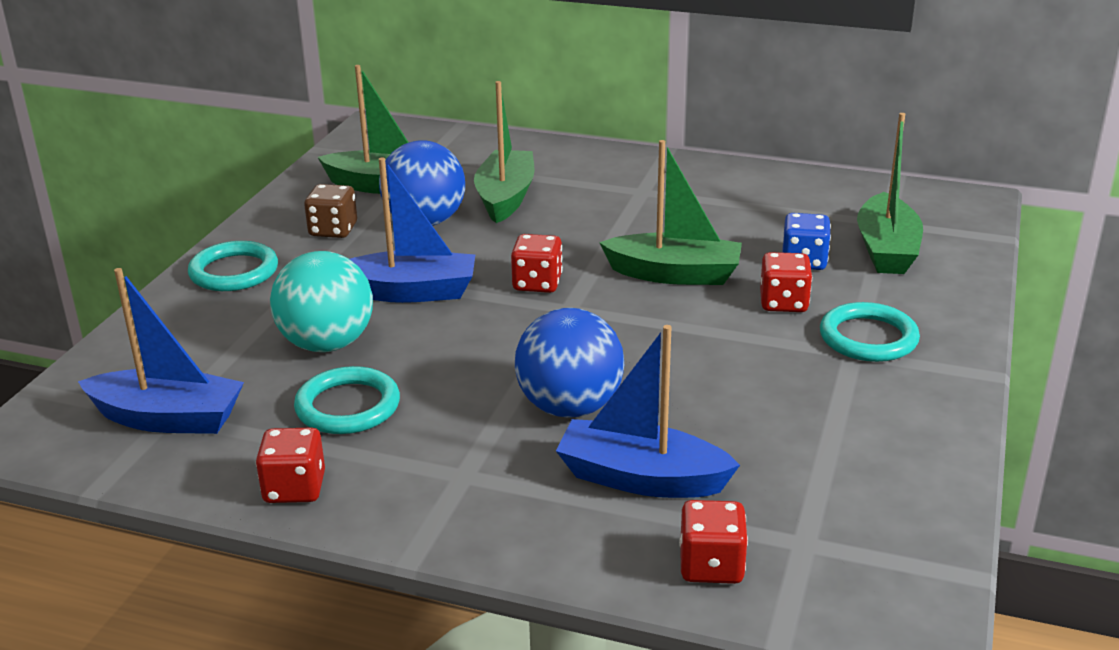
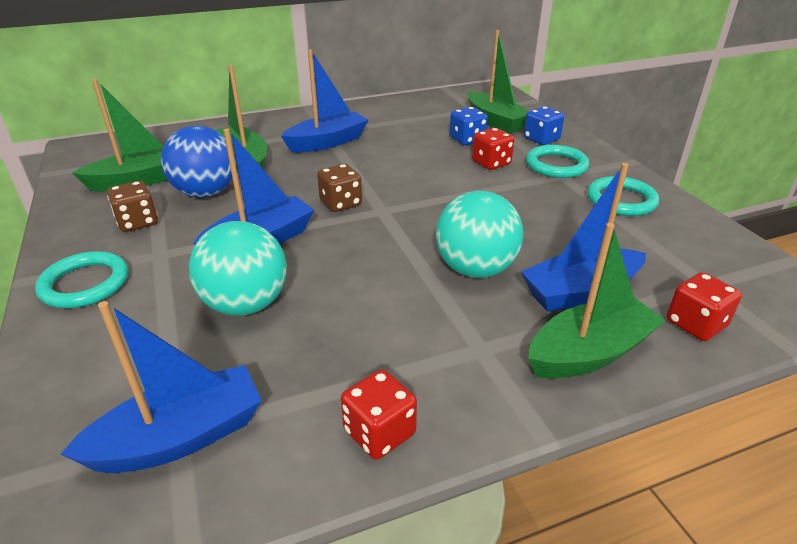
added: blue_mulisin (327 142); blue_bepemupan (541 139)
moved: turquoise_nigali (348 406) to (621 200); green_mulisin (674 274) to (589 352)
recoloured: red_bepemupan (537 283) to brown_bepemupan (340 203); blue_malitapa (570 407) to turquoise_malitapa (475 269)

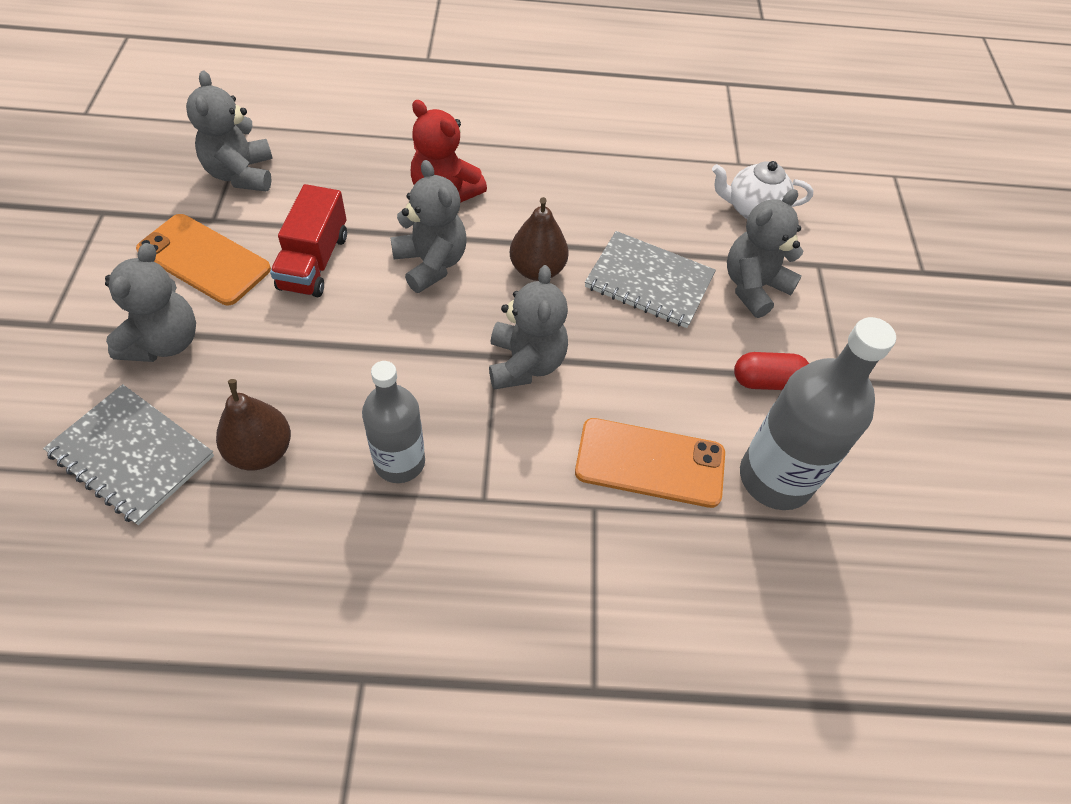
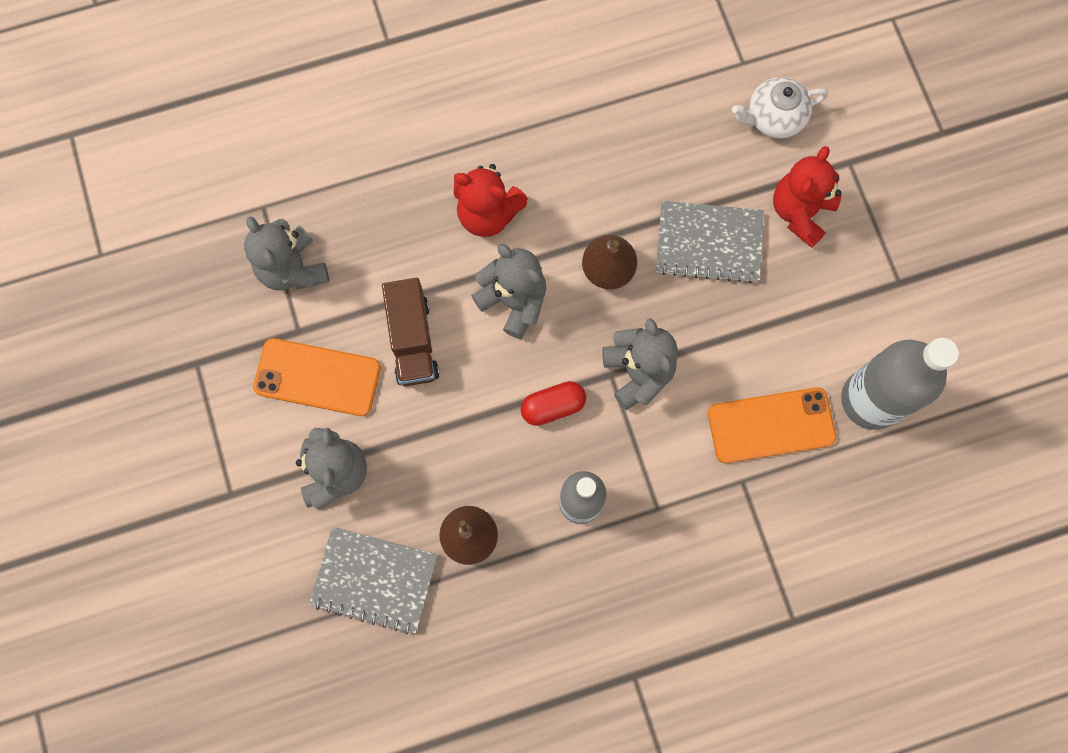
moved: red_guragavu (766 381) to (553 406)
recoloured: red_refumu (314 262) to brown_refumu (412 340); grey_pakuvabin (753 287) to red_pakuvabin (800 212)

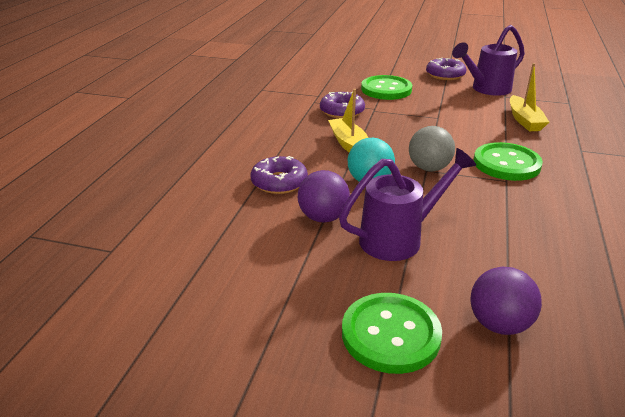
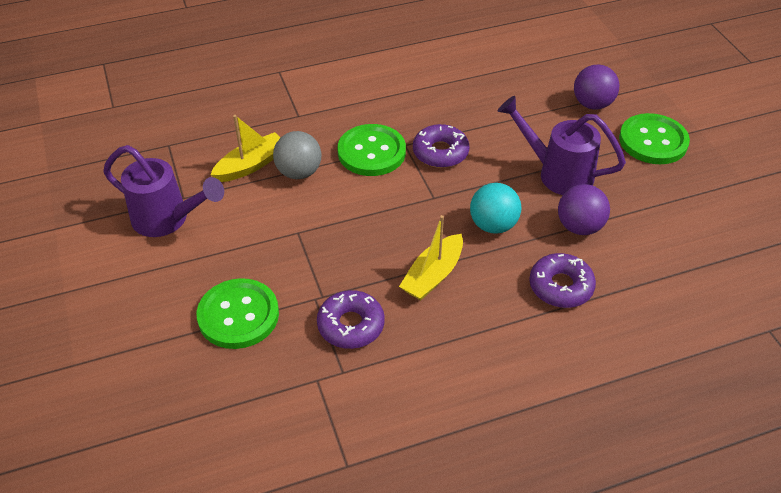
moved: grey_malitapa (429 168) to (299 172); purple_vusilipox (445 75) to (440 152)

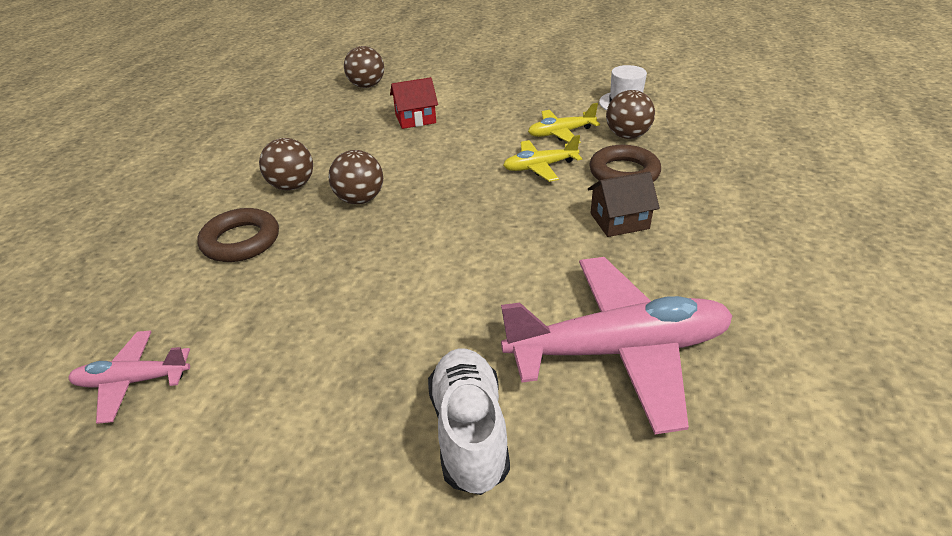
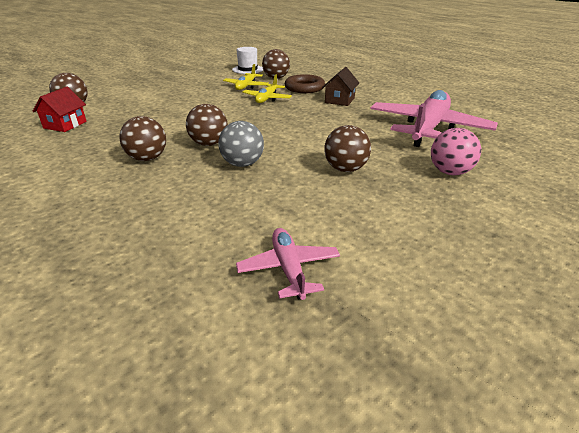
removed: brown_nigali (241 241)
added: grey_malitapa (242 164); brown_malitapa (345 169)
moved: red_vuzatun (415 119) to (65 125)
replaced: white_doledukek (469 432) to pink_malitapa (450 172)
turned: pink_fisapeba (133 381) = (289 269) 135 degrees clockwise

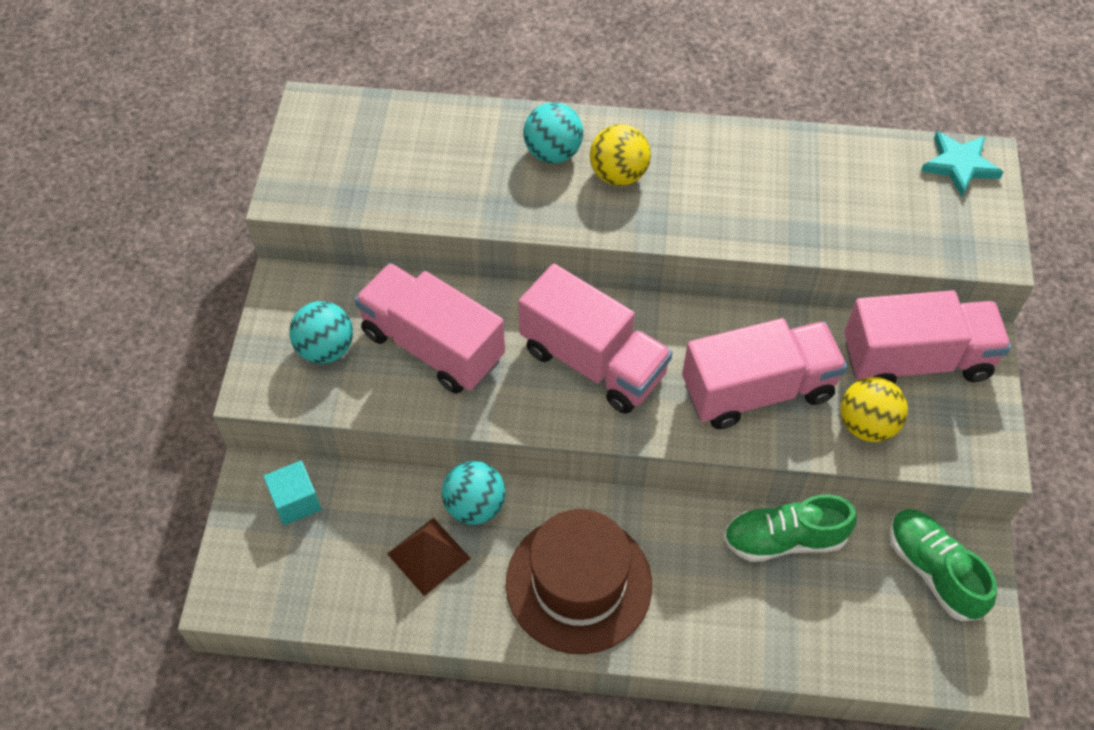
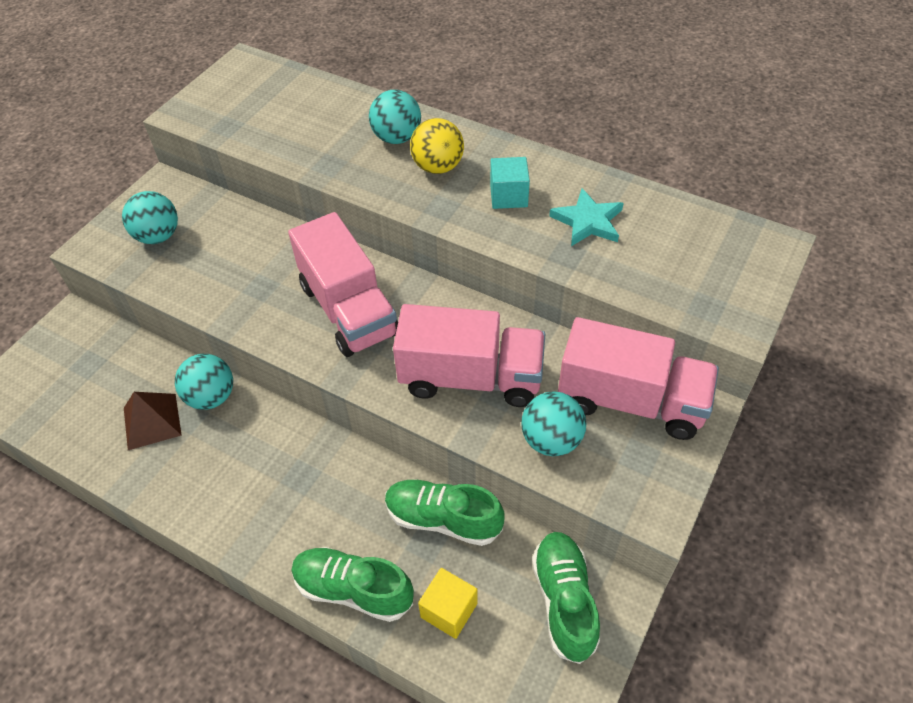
removed: pink_refumu (433 346); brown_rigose (578 583)
added: green_doledukek (353 589); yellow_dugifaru (449 610)
moved: turquoise_dugifaru (296 501) to (508 196); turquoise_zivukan (959 165) to (588 221)
recoloured: yellow_malitapa (866 425) to turquoise_malitapa (551 440)

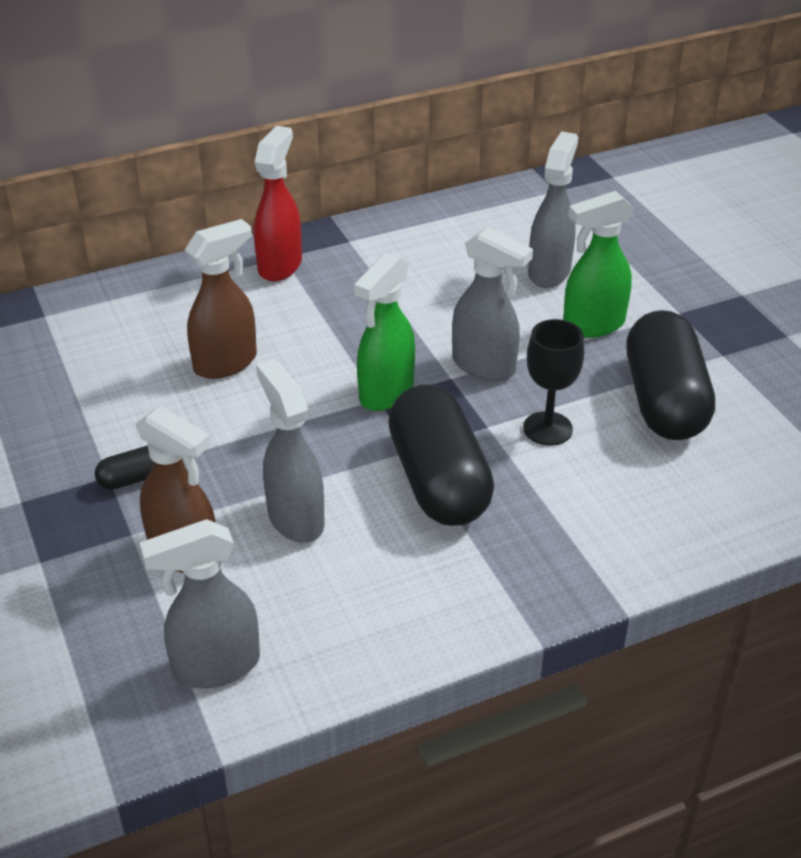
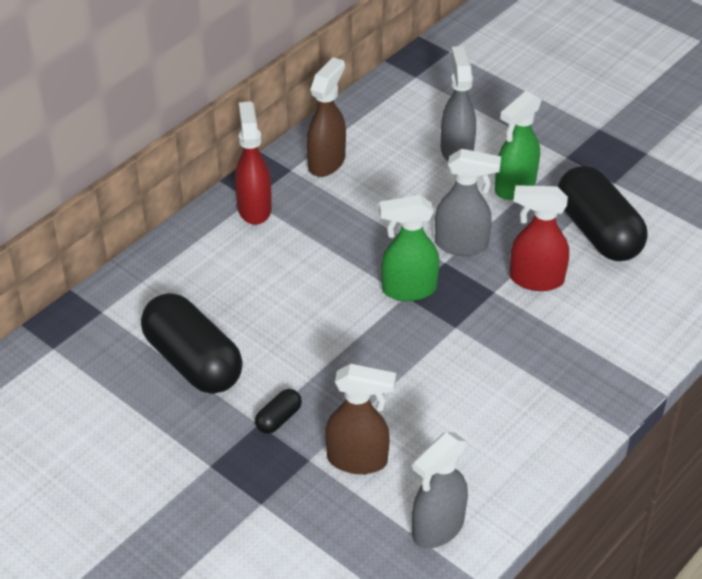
removed: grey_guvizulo (295 518)
moved: brown_guvizulo (226 363) to (327 162); black_guragavu (438 481) to (193 362)
replaced: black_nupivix (547 428) to red_guvizulo (535 279)
turned: green_guvizulo (386 393) = (408 289) 75 degrees clockwise

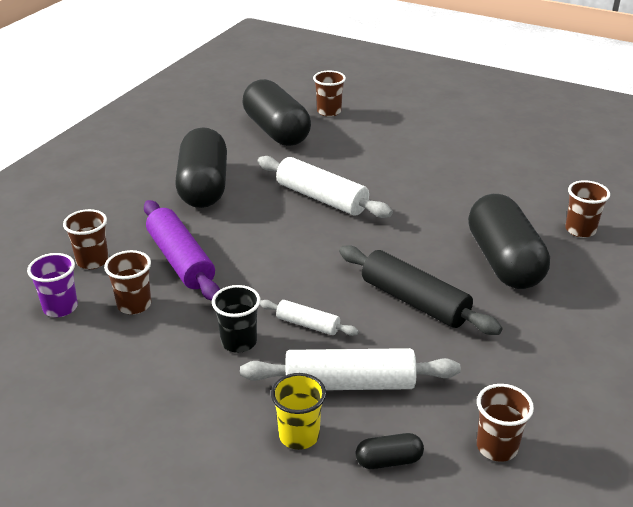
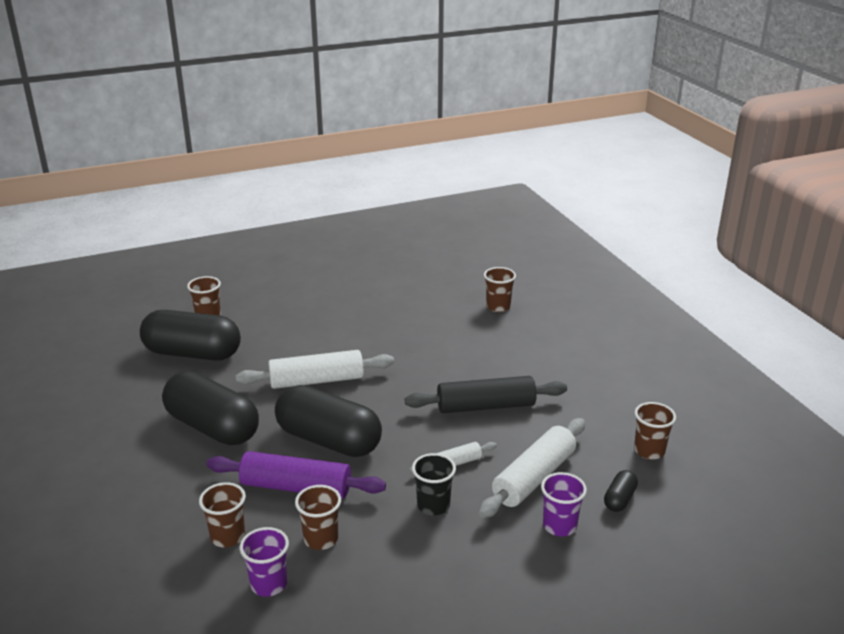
moved: black_guragavu (503 261) to (328 440)
recoloured: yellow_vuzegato (299 436) to purple_vuzegato (559 526)

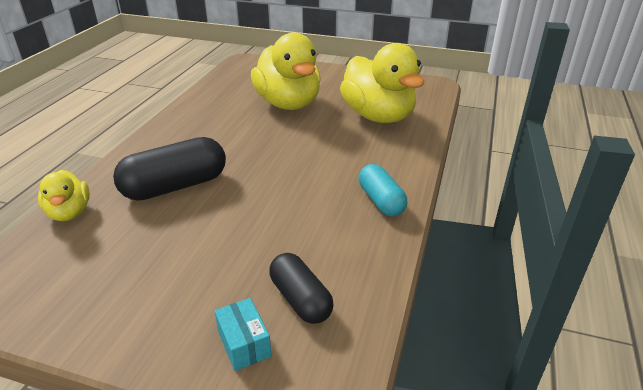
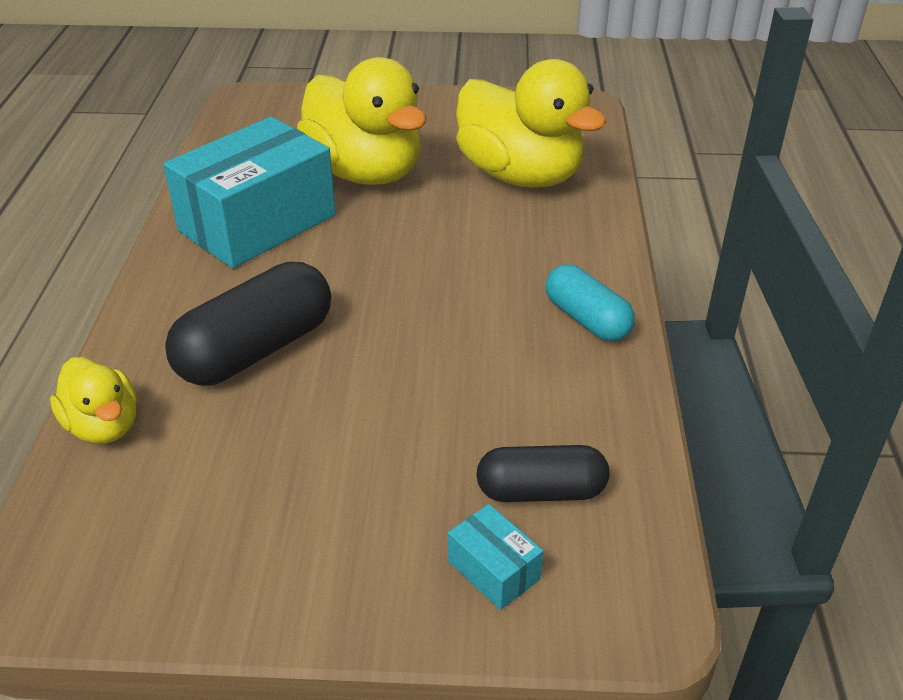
added: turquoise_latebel (257 223)
turned: black_guragavu (300 299) = (541 491) 45 degrees counterclockwise

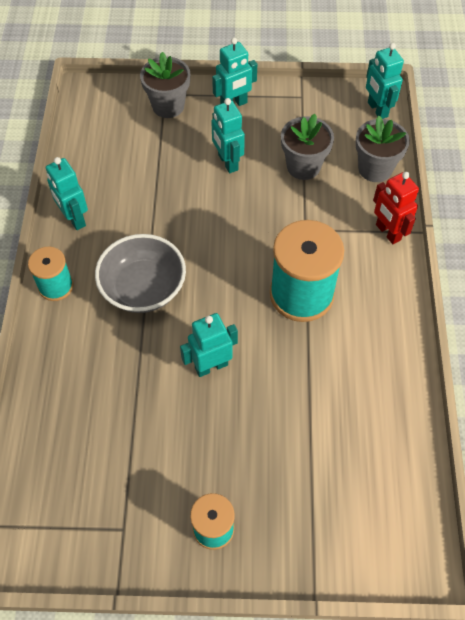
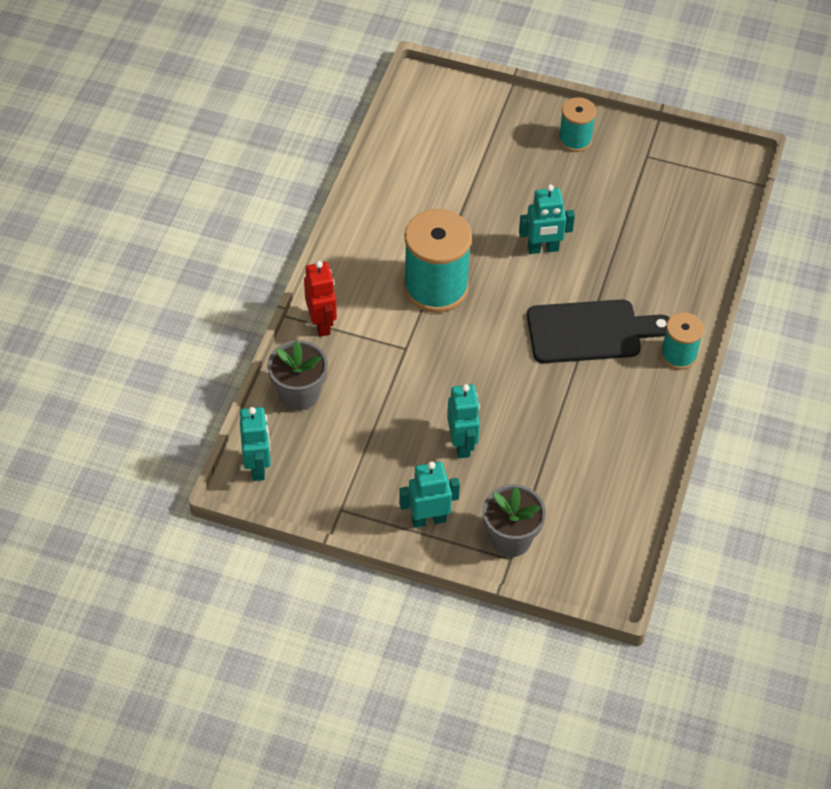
removed: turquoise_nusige (74 219); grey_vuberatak (303 166)
replaced: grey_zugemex (143 288) to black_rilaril (590 331)

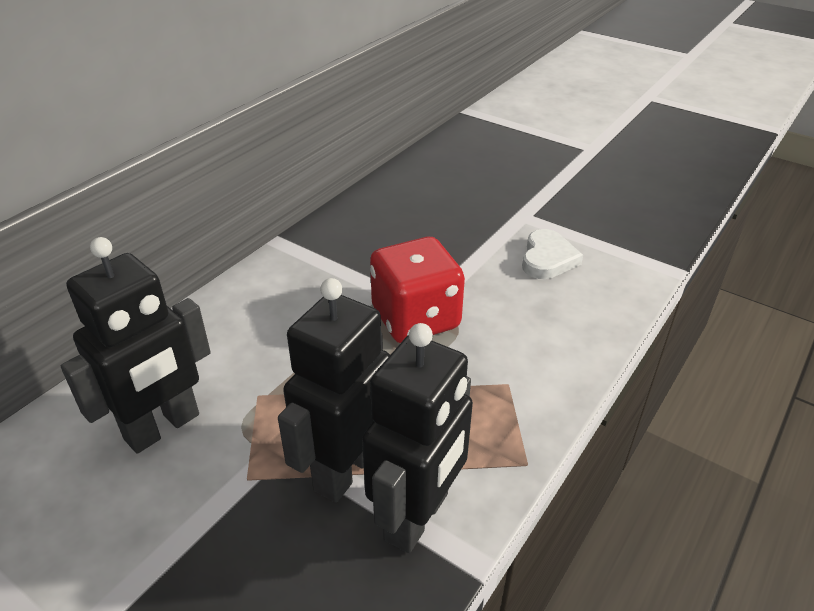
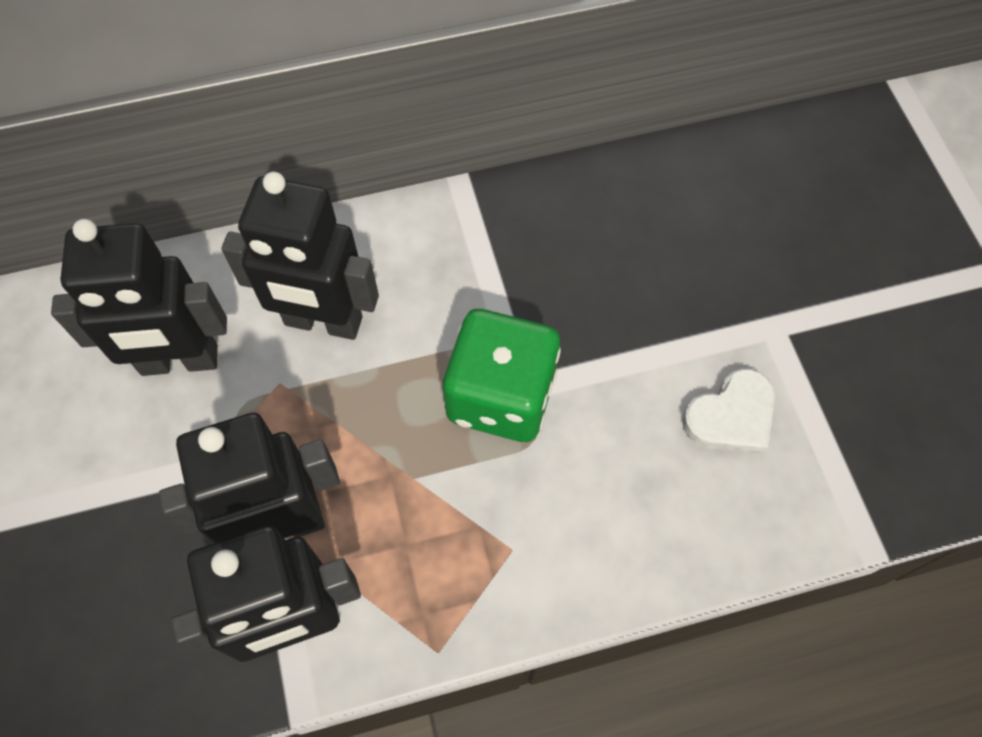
added: black_nusige (323 322)
recoloured: red_bepemupan (415 318) to green_bepemupan (501 396)

